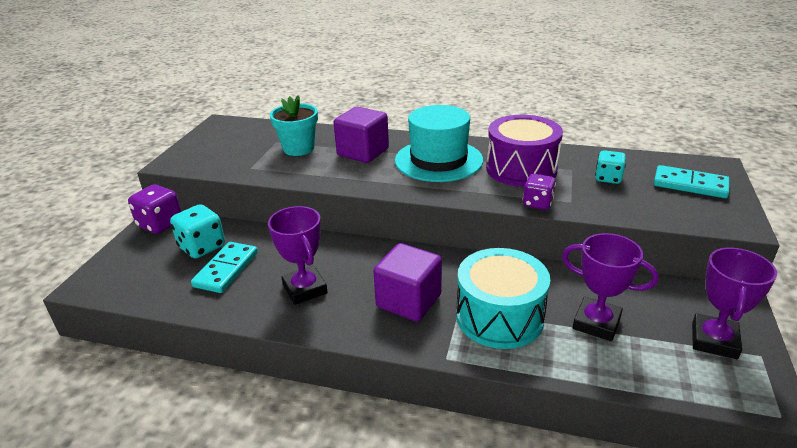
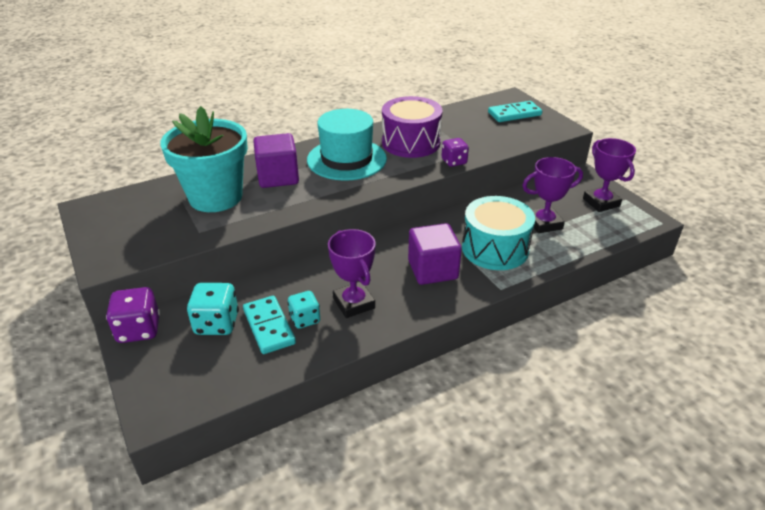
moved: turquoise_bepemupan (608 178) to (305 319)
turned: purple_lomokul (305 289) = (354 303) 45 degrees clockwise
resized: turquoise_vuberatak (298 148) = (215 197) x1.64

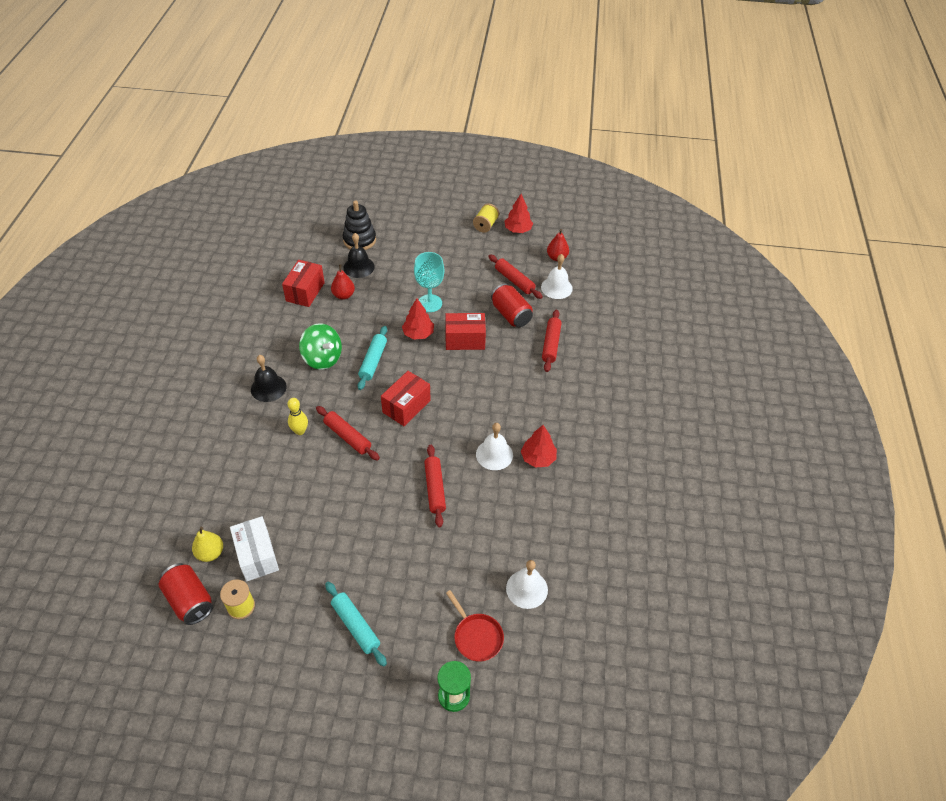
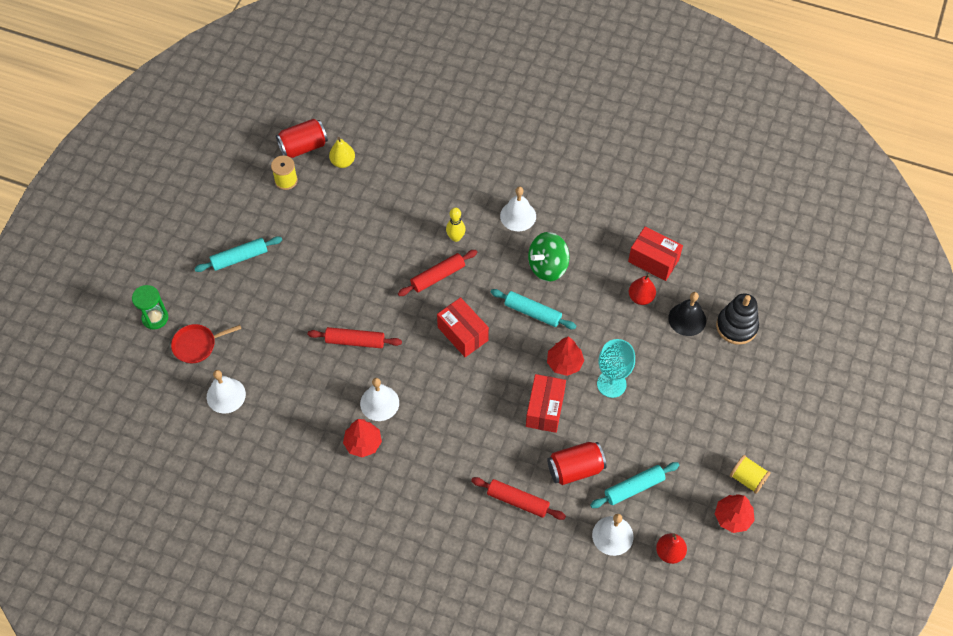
removed: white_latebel (257 556)
recoloured: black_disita (268 388) to white_disita (518 216); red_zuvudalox (514 281) to turquoise_zuvudalox (634 488)

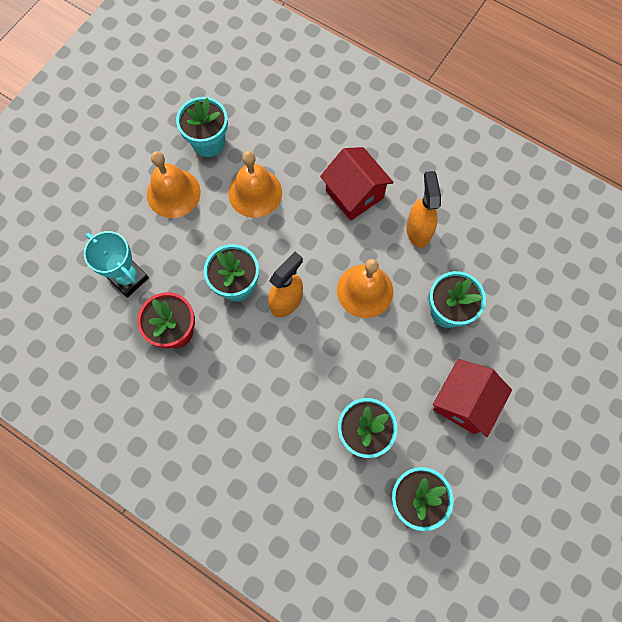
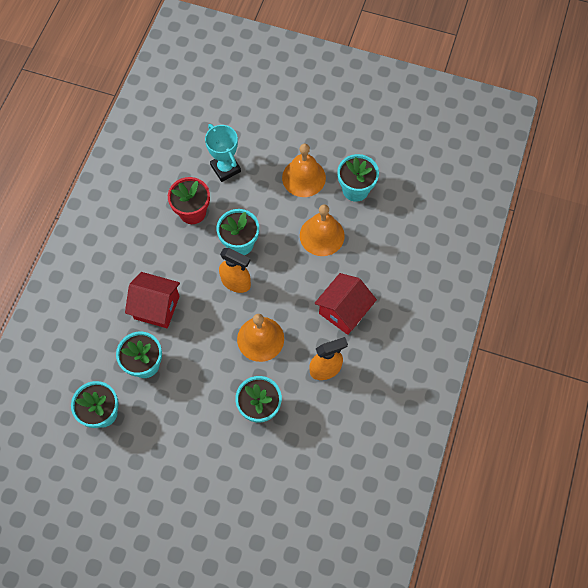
moved: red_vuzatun (463 402) to (156 307)
turned: turquoise_lomokul (128 278) = (225 168) 60 degrees counterclockwise

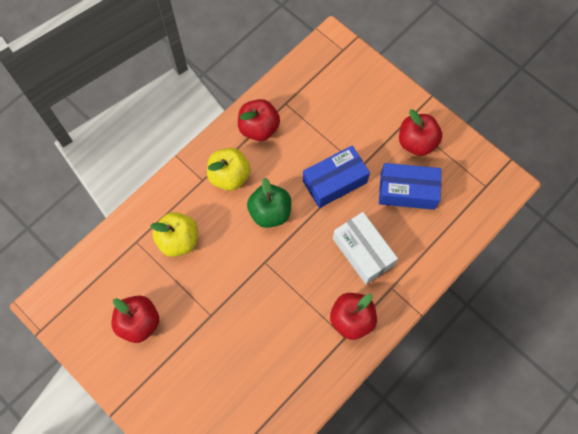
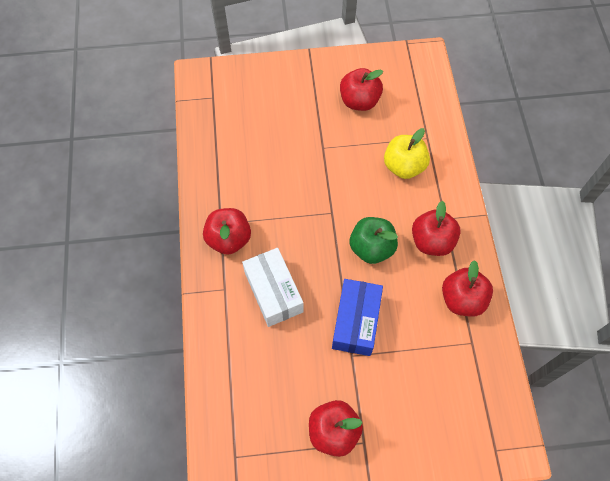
removed: blue_latebel (407 191)
recoloured: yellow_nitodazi (229 176) to red_nitodazi (432 241)
turned: white_latebel (363 252) = (273 292) 60 degrees clockwise

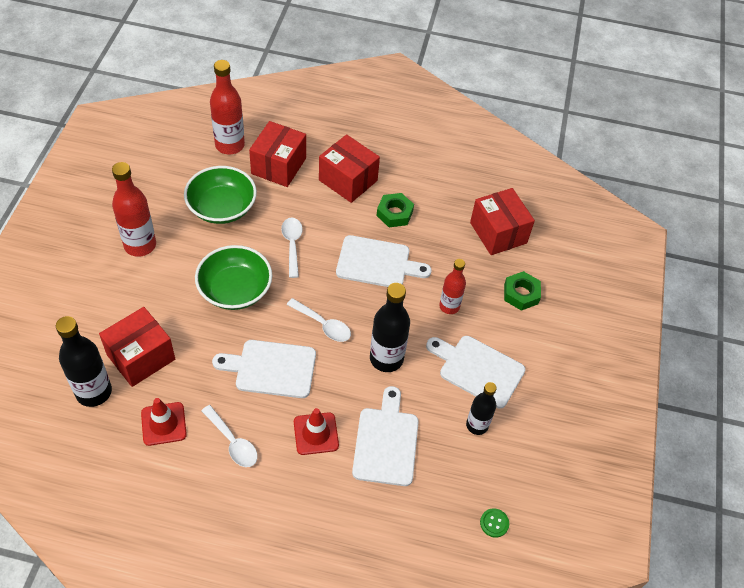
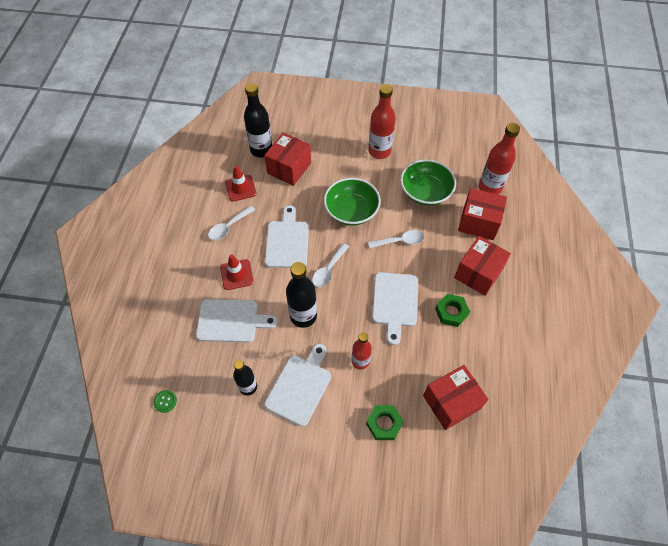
turned: red_latebel (141 357) = (289 168) 75 degrees clockwise

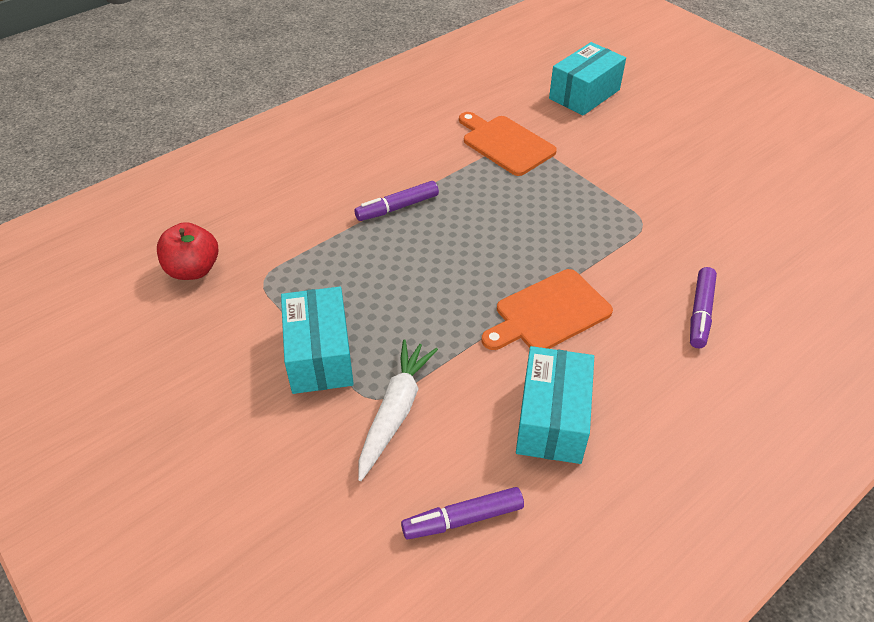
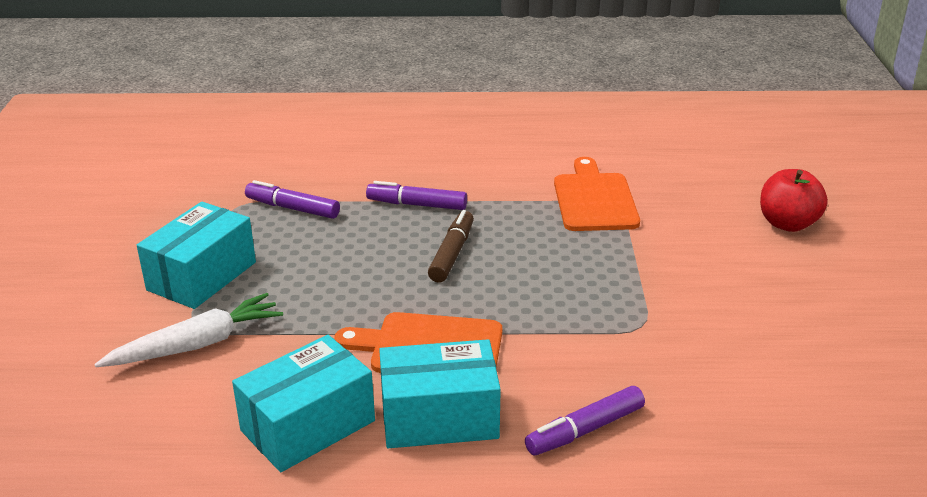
added: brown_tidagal (452 254)
moved: red_nitodazi (193 270) to (787 224); purple_tidagal (462 519) to (292 208); turquoise_latebel (584 94) to (439 417)

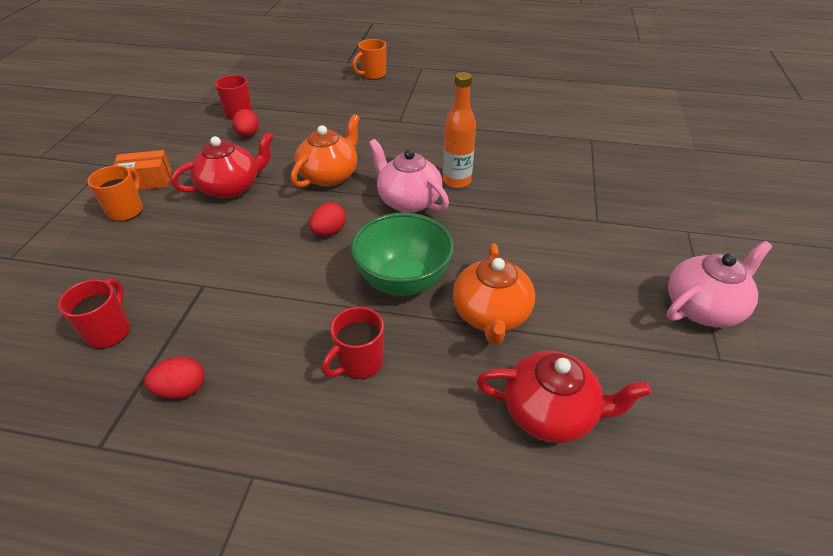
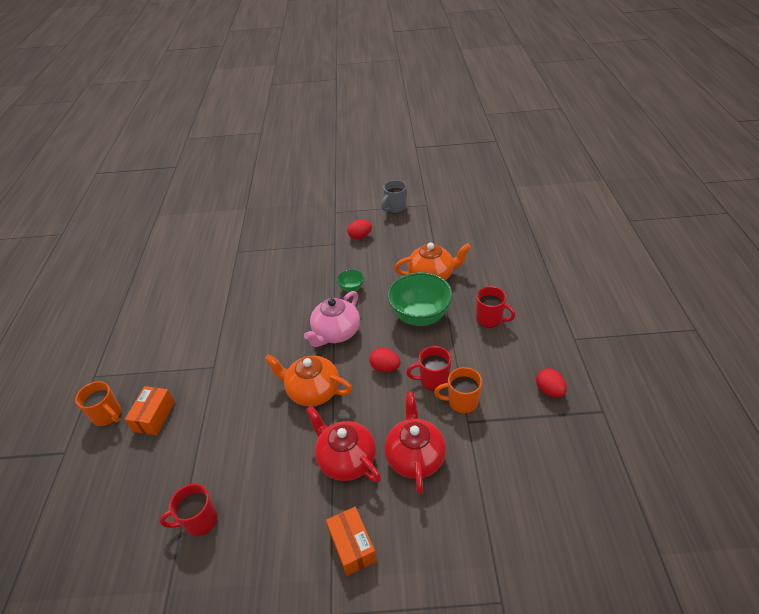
removed: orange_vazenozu (456 181)
added: orange_latebel (154 416); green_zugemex (351 288)
moved: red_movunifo (109 331) to (433 380); orange_movunifo (126 210) to (461 402); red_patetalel (248 134) to (360 236); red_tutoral (551 412) to (415 456)
replaced: pink_tutoral (703 307) to grey_movunifo (395 208)

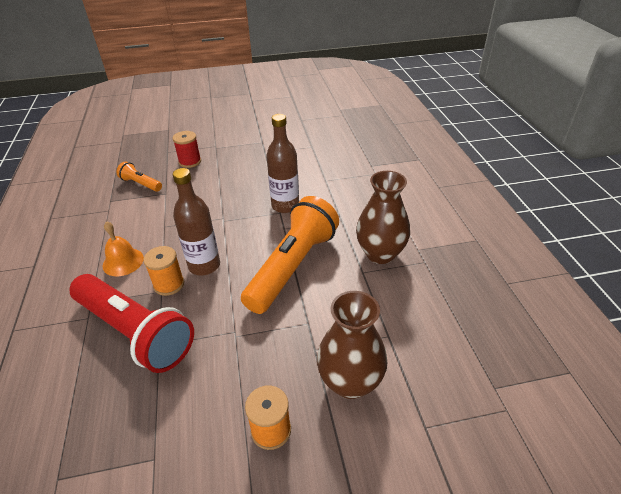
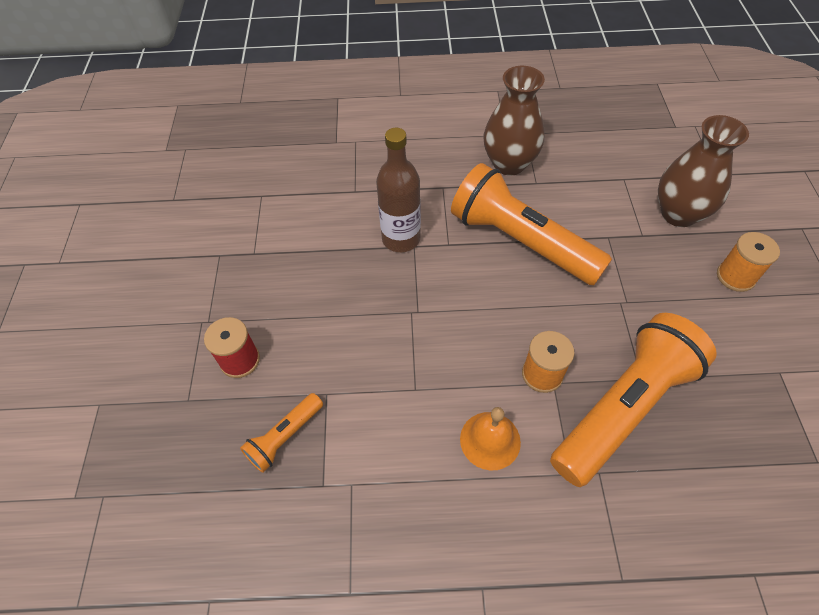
removed: brown_vazenozu (204 265)
recoloured: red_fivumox (135 332) to orange_fivumox (623 407)

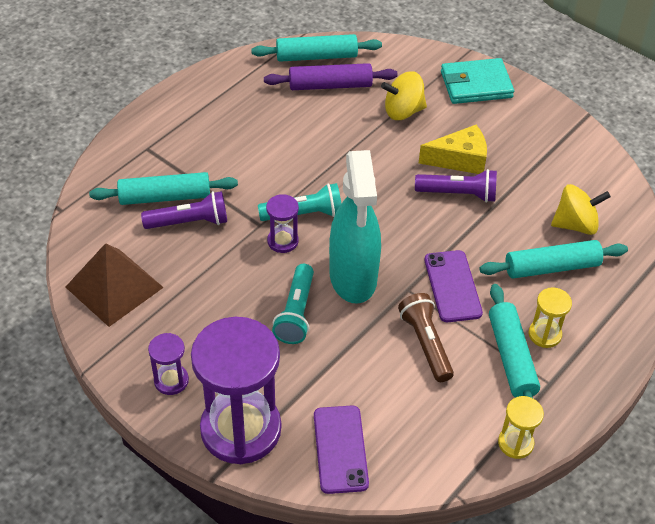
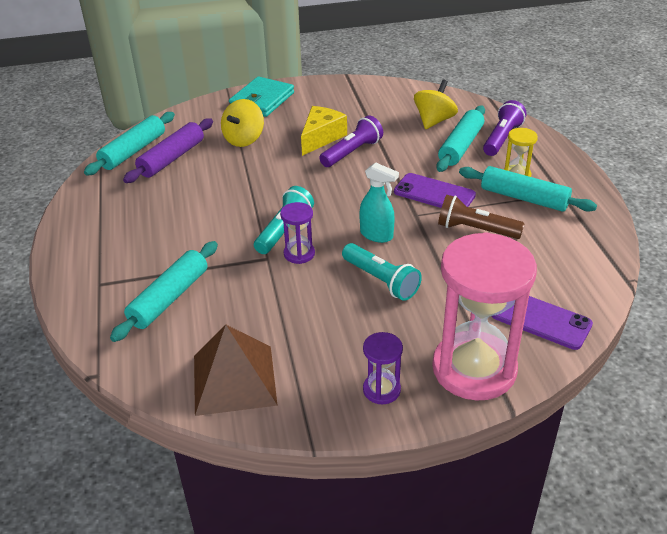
removed: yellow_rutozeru (515 443)
moved: purple_fivumox (189 222) to (502 138)
recoloured: purple_rutozeru (241 429) to pink_rutozeru (474 369)
resized: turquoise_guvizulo (353 278) = (377 235) x0.51

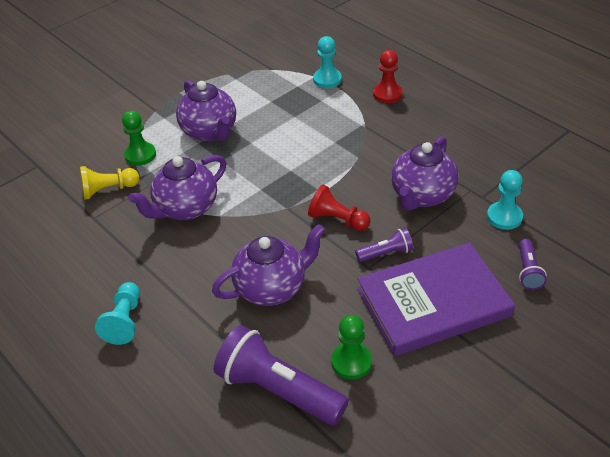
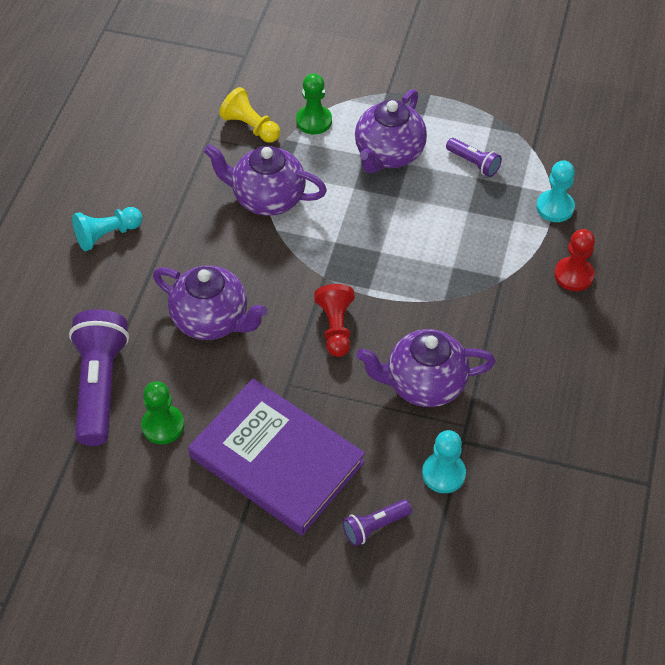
moved: purple_fivumox (386 253) to (473 163)

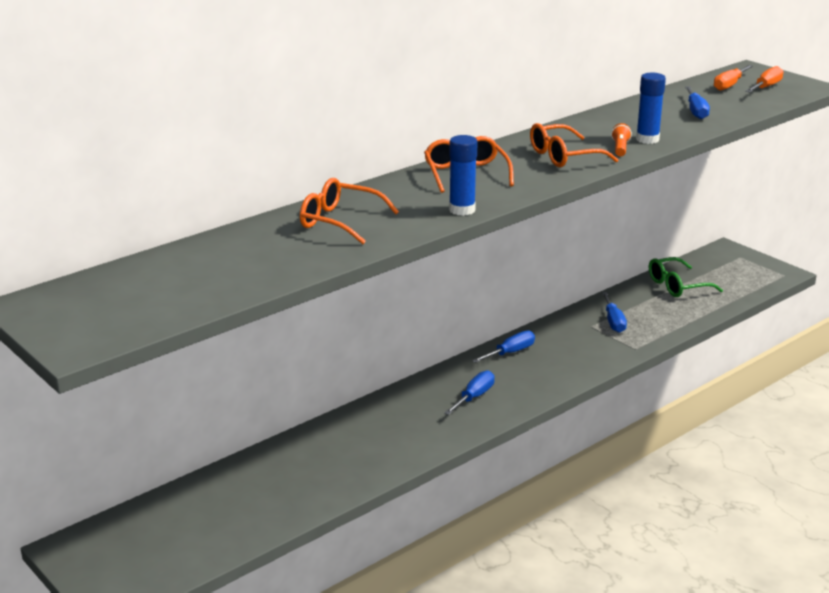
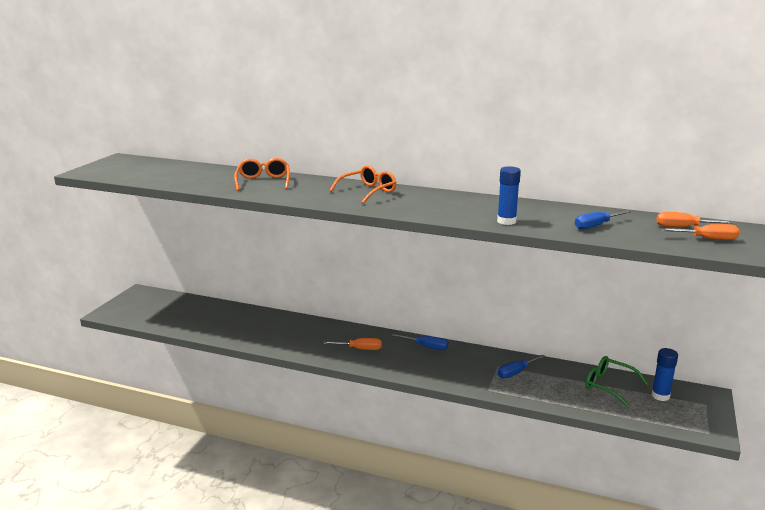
removed: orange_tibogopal (563 156); orange_fivumox (620 148)
moved: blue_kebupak (462 210) to (660 396)
recoloured: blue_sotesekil (474 397) to orange_sotesekil (360 349)

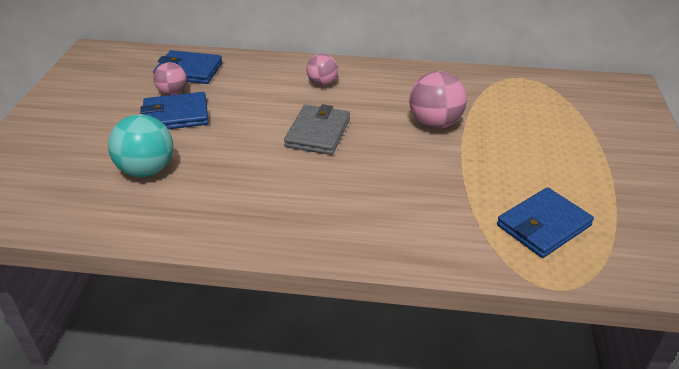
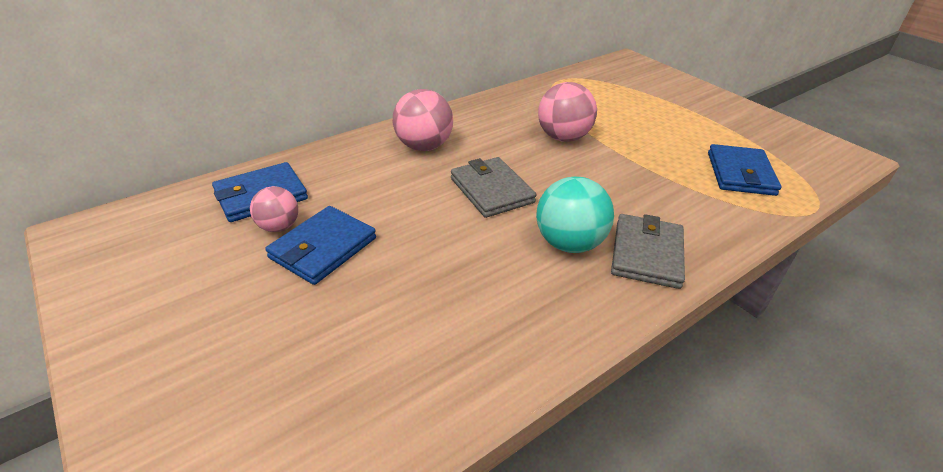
added: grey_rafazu (646 254)
moved: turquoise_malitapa (147 170) to (569 243)
resized: pink_malitapa (322 83) = (423 146) x1.62

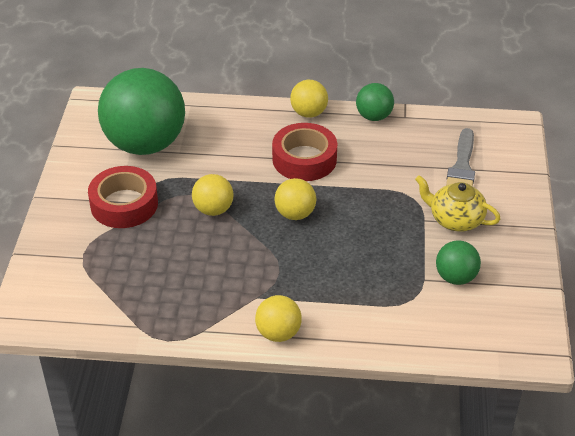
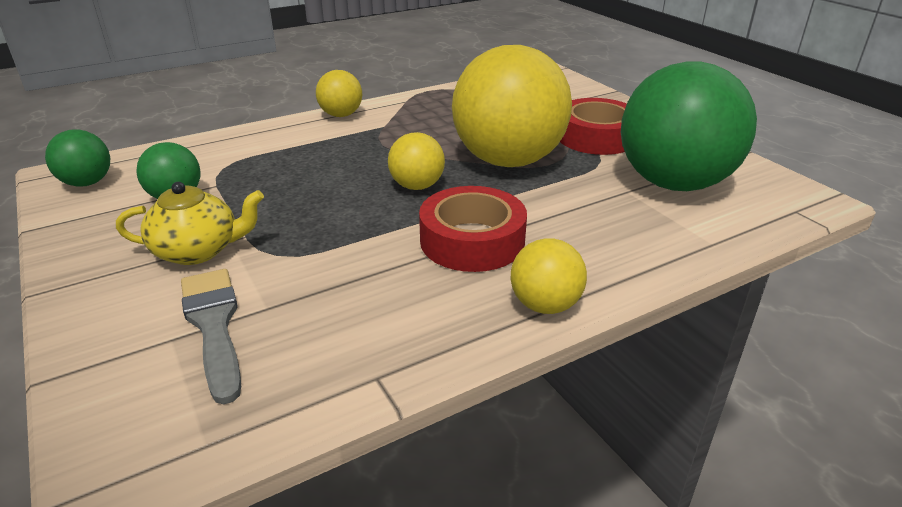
moved: green_malitapa (374 116) to (87 183)
resized: yellow_malitapa (213 209) = (508 161) x2.18

